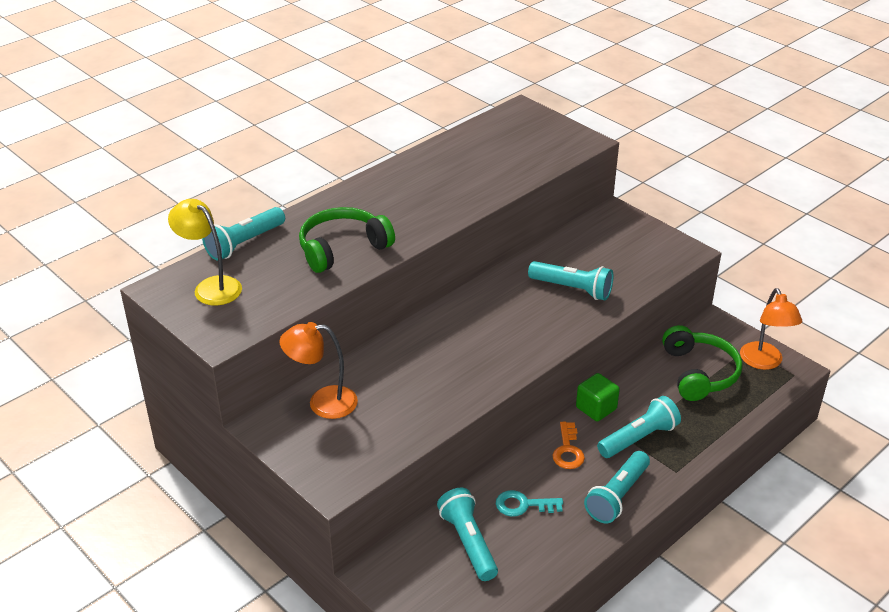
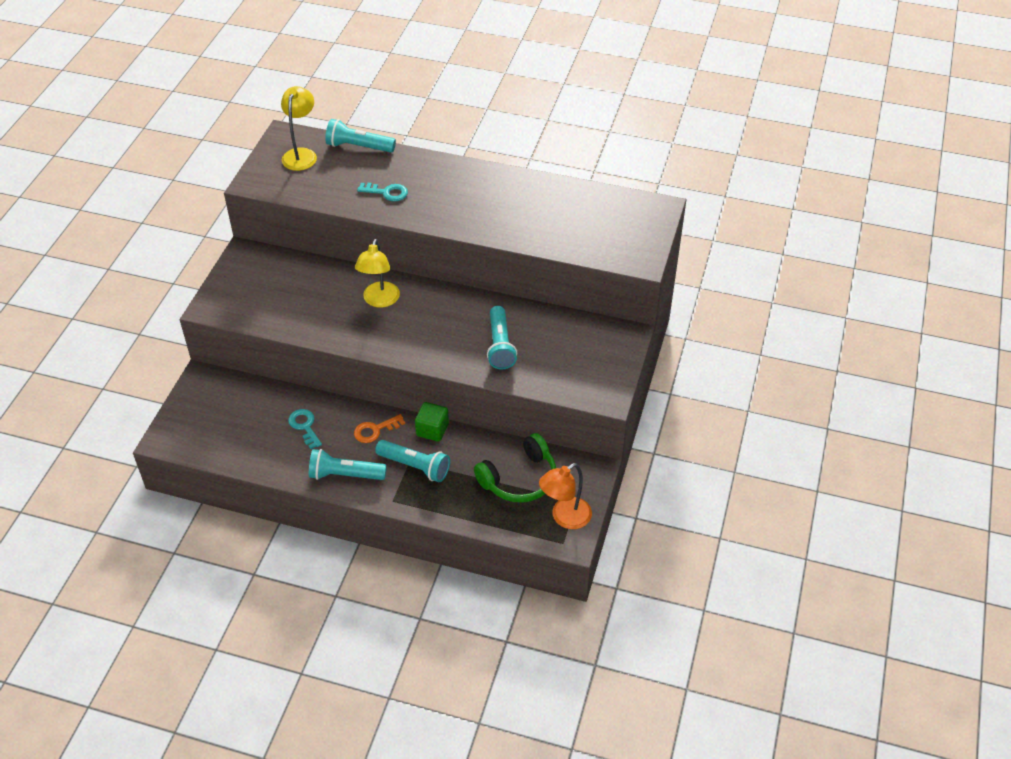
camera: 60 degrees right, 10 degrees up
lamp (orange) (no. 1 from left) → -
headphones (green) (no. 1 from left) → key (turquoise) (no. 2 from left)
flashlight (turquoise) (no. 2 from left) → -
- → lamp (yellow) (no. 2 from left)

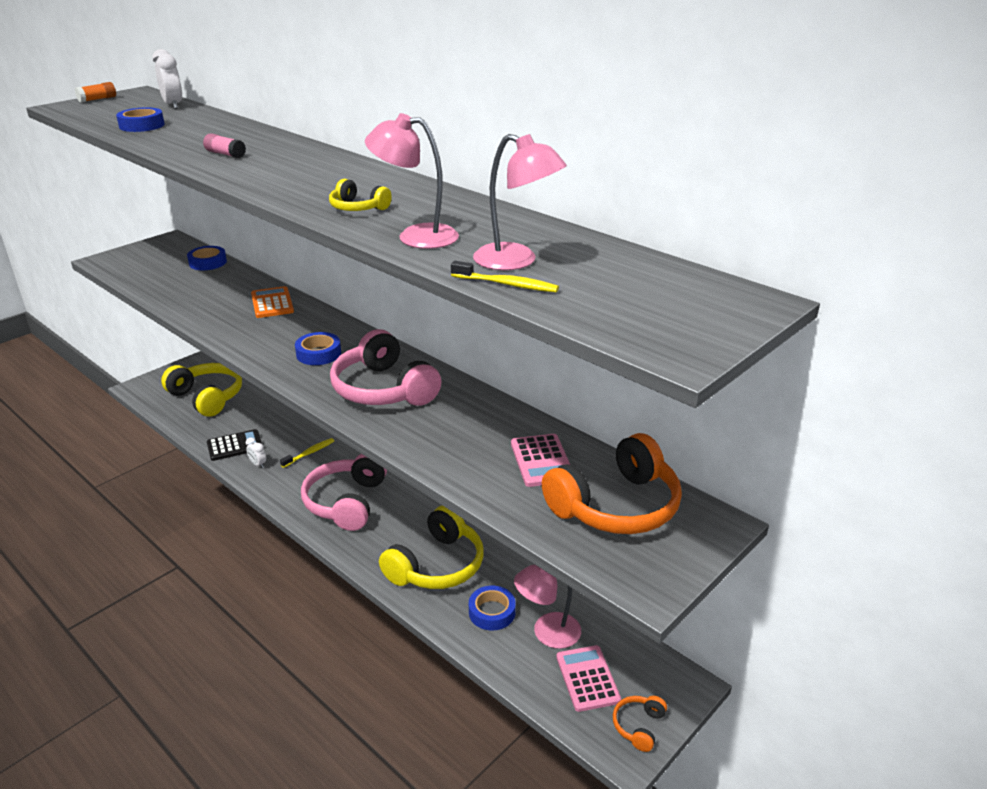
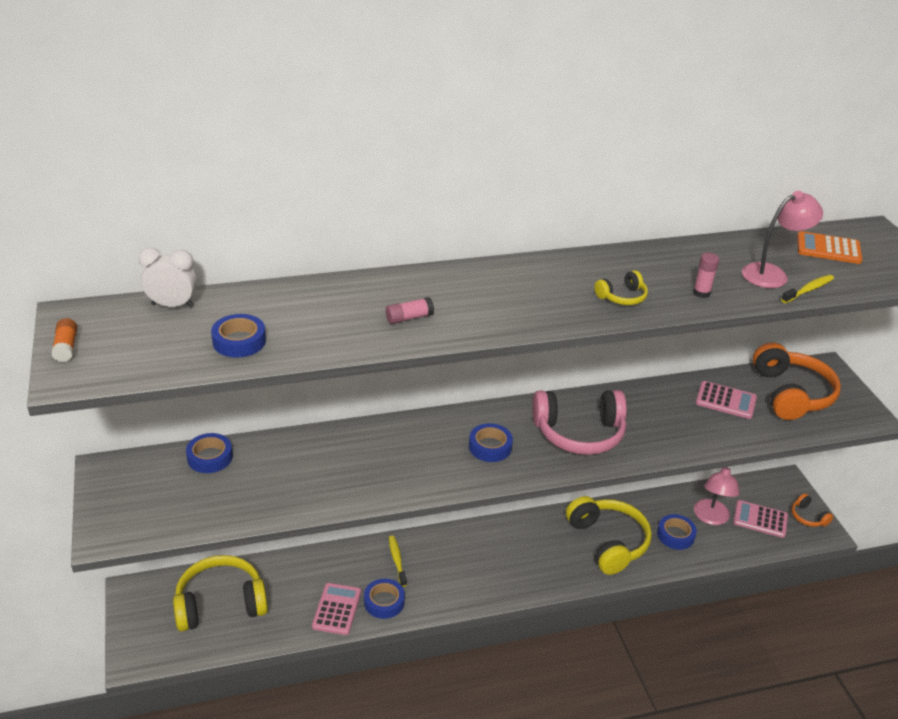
camera: 60 degrees left, 5 degrees up
calculator (black) → calculator (pink) (no. 1 from left)
clock (white) (no. 2 from left) → tape (blue) (no. 3 from left)
calculator (orange), shifted
headphones (pink) (no. 1 from left) → -
lamp (pink) (no. 1 from left) → glue stick (pink) (no. 2 from left)

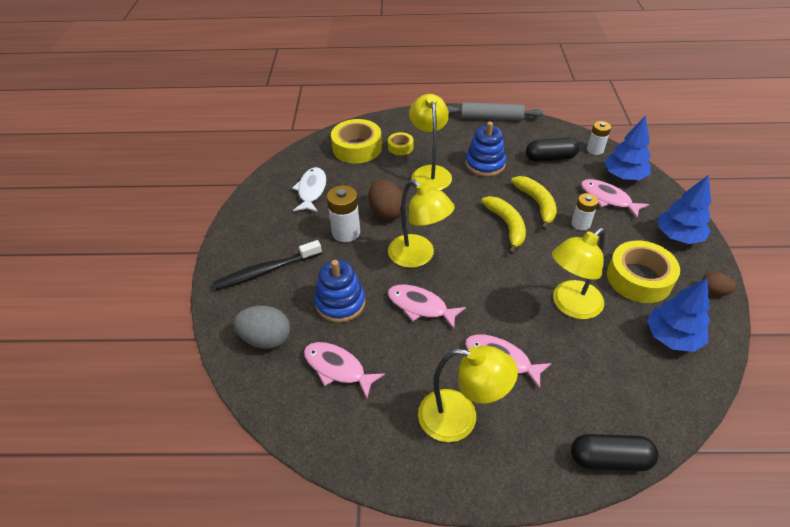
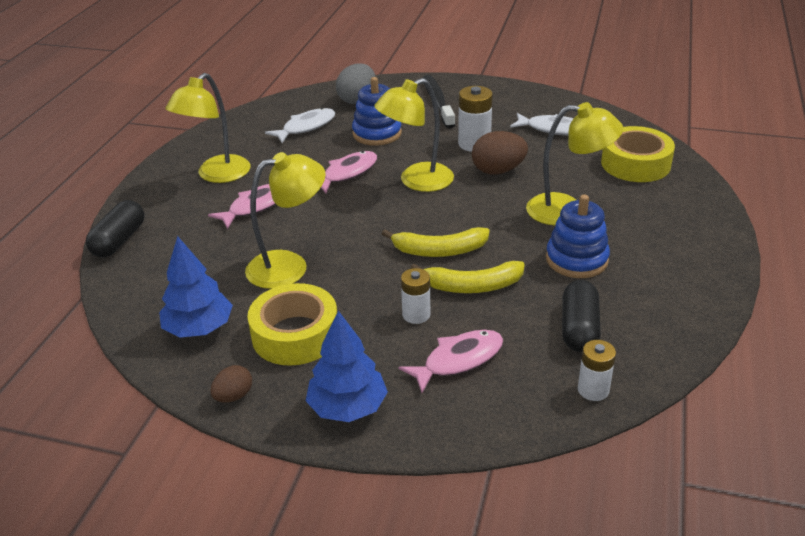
camera: 105 degrees right, 10 degrees down
fish (pink) (no. 1 from left) → fish (white) (no. 1 from left)
tape (yellow) (no. 2 from left) → -
rolling pin (grey) → -
lamp (yellow) (no. 4 from left in the first image) → lamp (yellow) (no. 2 from left), 90 degrees clockwise
tree (blue) (no. 1 from left) → -

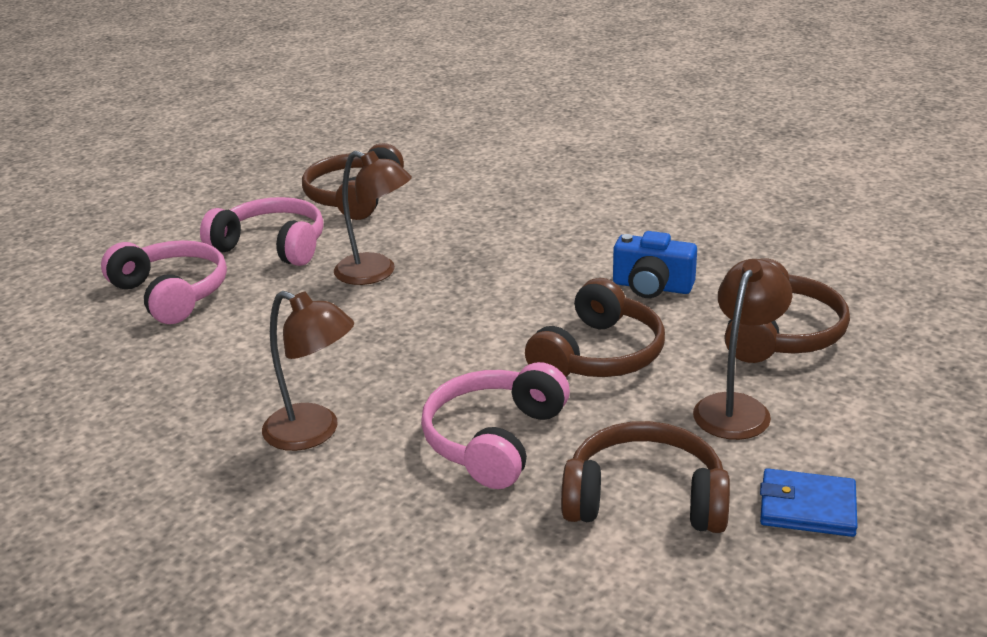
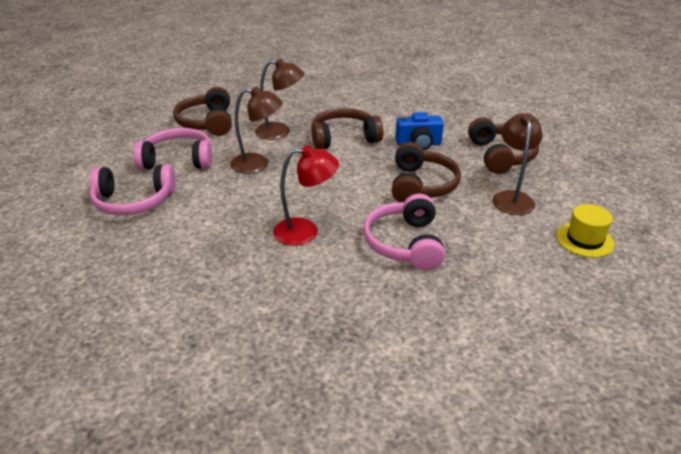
camera: 25 degrees left, 5 degrees up
headphones (pink) (no. 1 from left), 150 degrees clockwise
lamp (brown) (no. 1 from left in the first image) → lamp (brown) (no. 2 from left), shifted
headphones (brown) (no. 3 from left in the first image) → headphones (brown) (no. 2 from left), shifted
wallet (blue) → hat (yellow)
- → lamp (red)

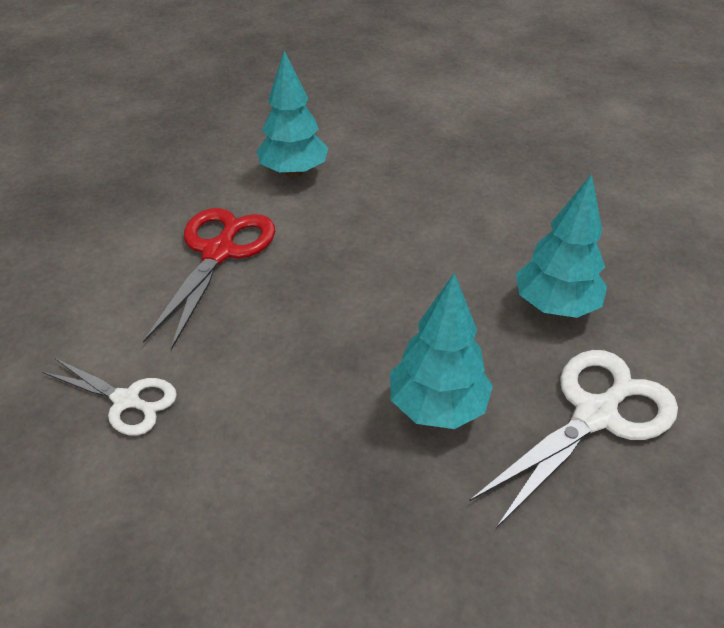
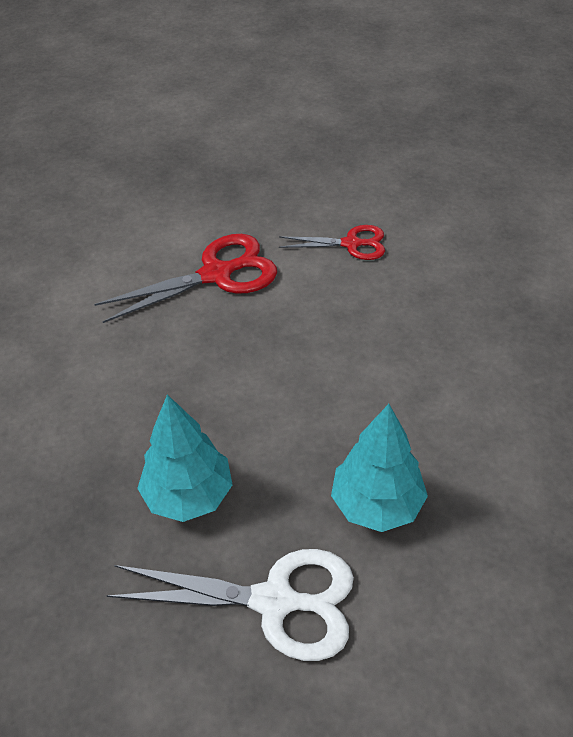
camera: 50 degrees right, 5 degrees up
scissors (white) (no. 1 from left) → -
tree (turquoise) (no. 1 from left) → scissors (red) (no. 2 from left)

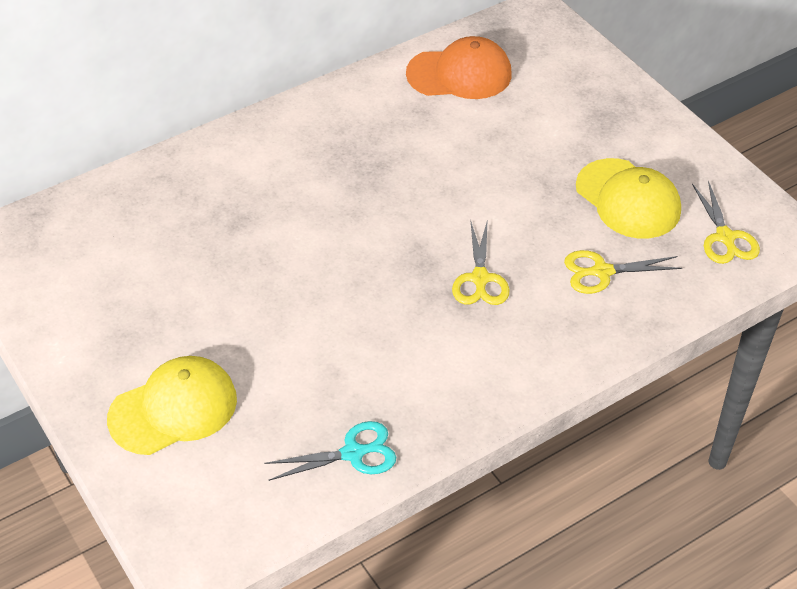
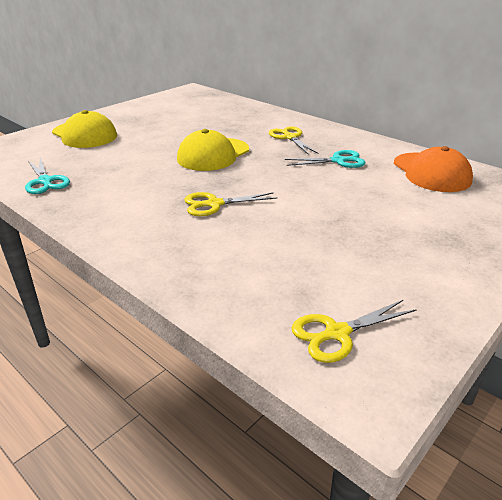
camera: 75 degrees right, 15 degrees down
scissors (yellow) (no. 2 from left), shifted
cap (yellow) (no. 2 from left), shifted
- → scissors (turquoise) (no. 2 from left)

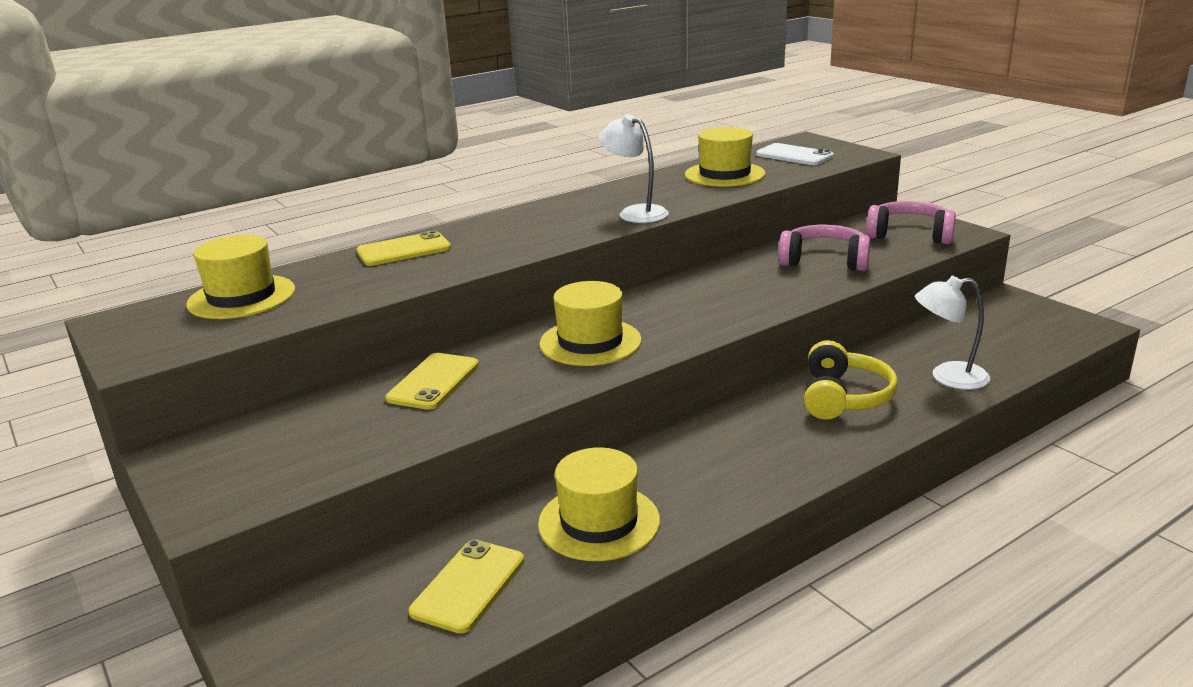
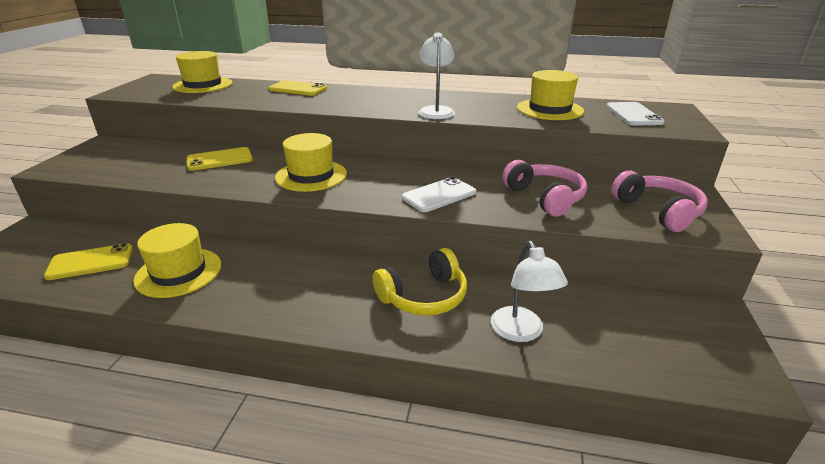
camera: 45 degrees right, 5 degrees up
lamp (white) (no. 2 from left), 150 degrees counterclockwise
- → phone (white) (no. 1 from left)

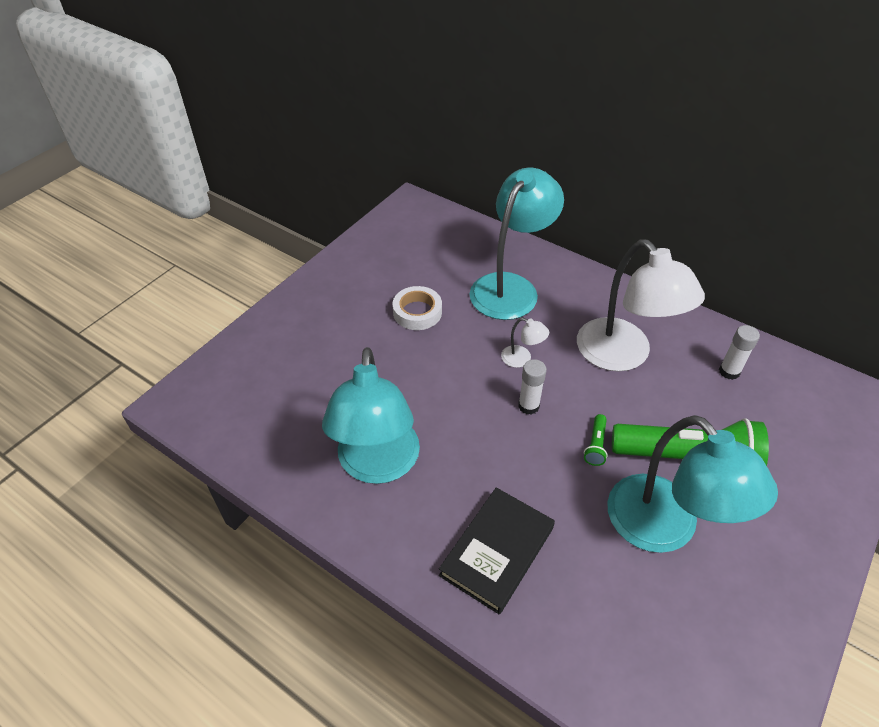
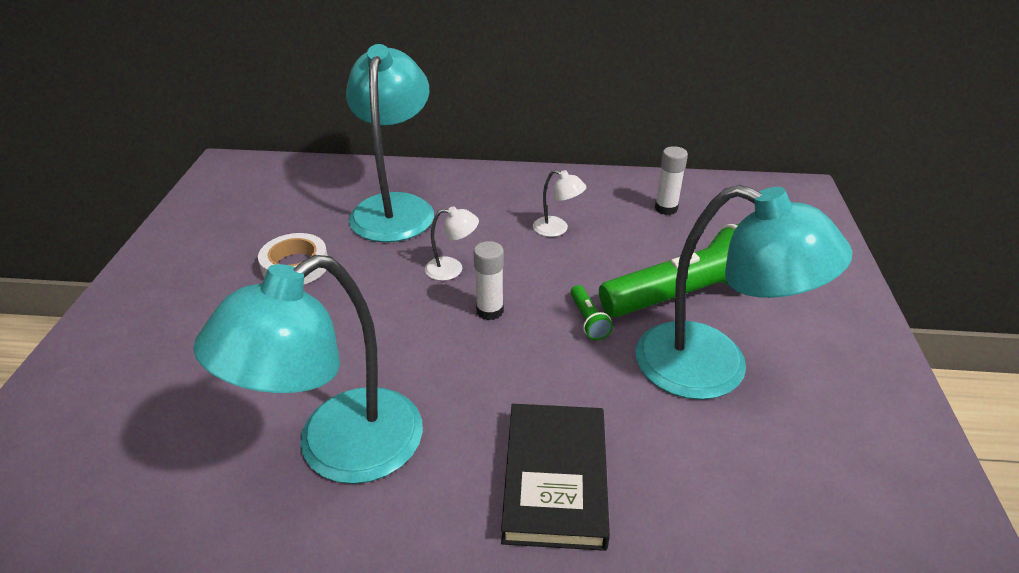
camera: 30 degrees left, 10 degrees down
lamp (turquoise) (no. 1 from left), 75 degrees clockwise
lamp (white) (no. 2 from left), x0.41

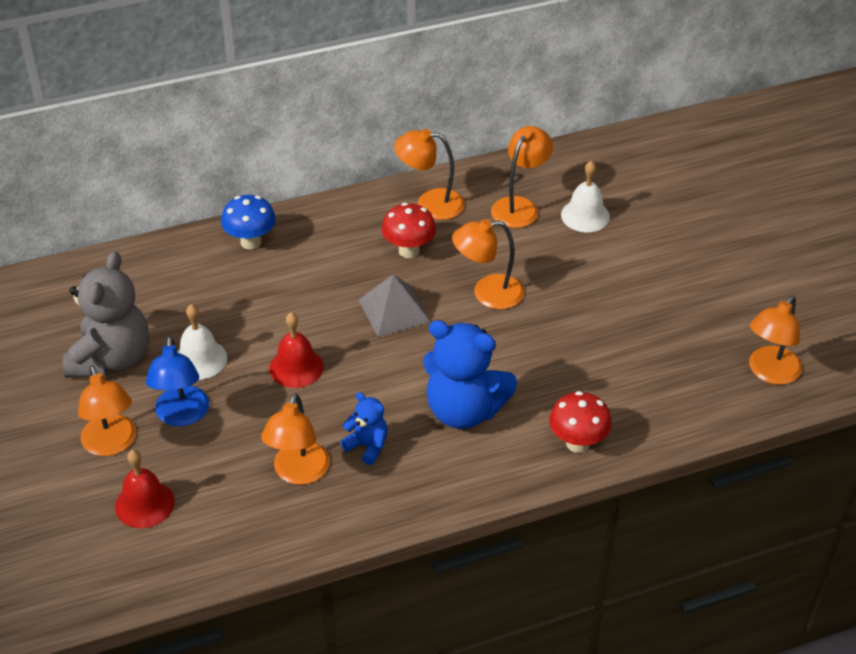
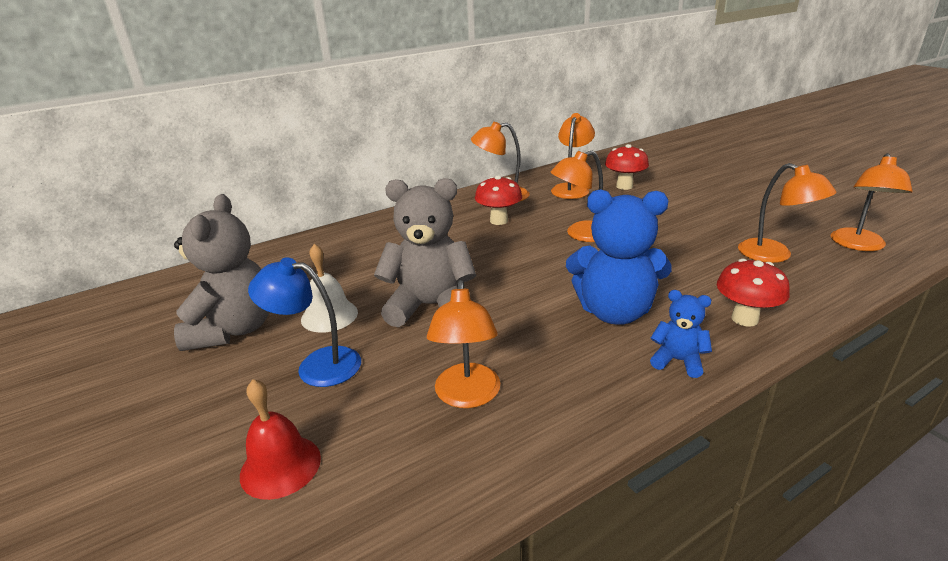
camera: 10 degrees left, 15 degrees down
lamp (orange) (no. 1 from left in the first image) → lamp (orange) (no. 5 from left), shifted
lamp (blue), 120 degrees clockwise
mushroom (blue) → -
bell (red) (no. 2 from left) → teddy bear (grey) (no. 2 from left)
teddy bear (blue) (no. 1 from left in the first image) → teddy bear (blue) (no. 2 from left), shifted
pyramid (grey) → -
bell (white) (no. 2 from left) → mushroom (red) (no. 2 from left)

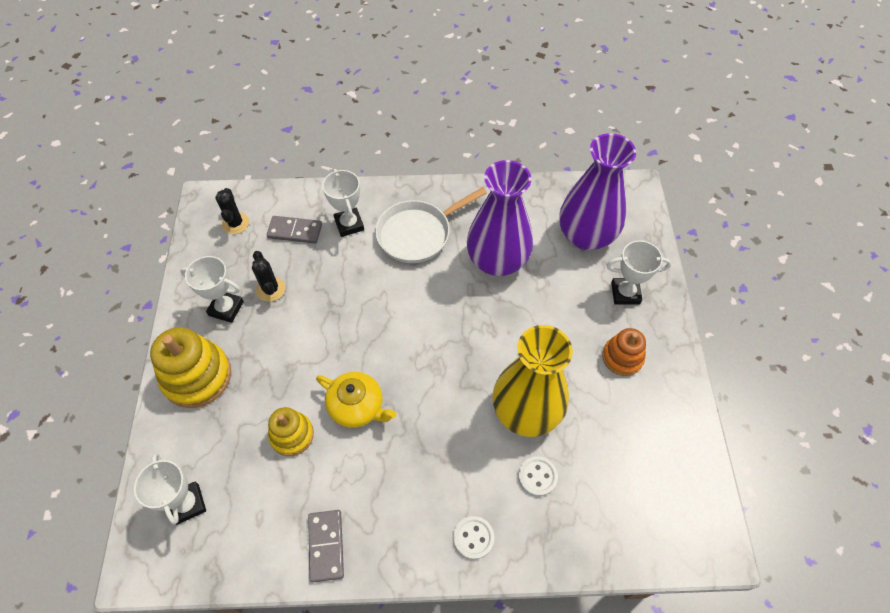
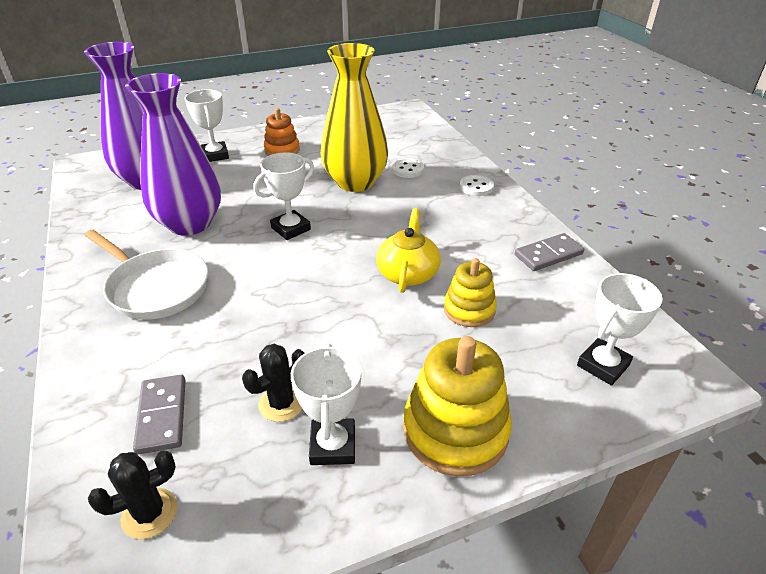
camera: 110 degrees left, 20 degrees down
trophy (white) (no. 3 from left in the first image) → trophy (white) (no. 2 from left), shifted

